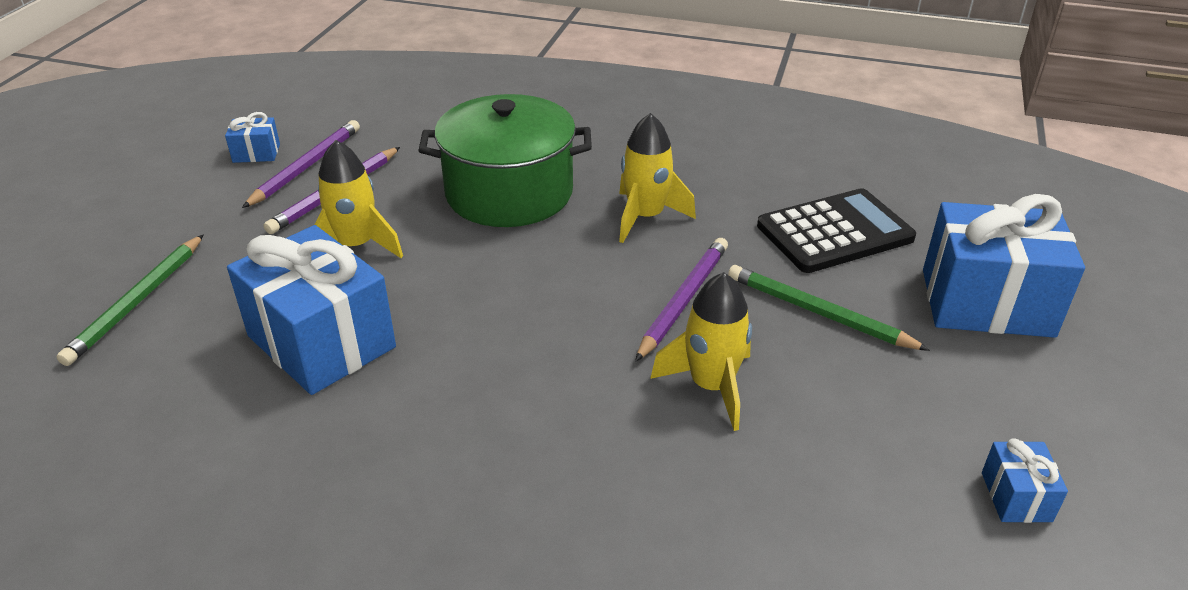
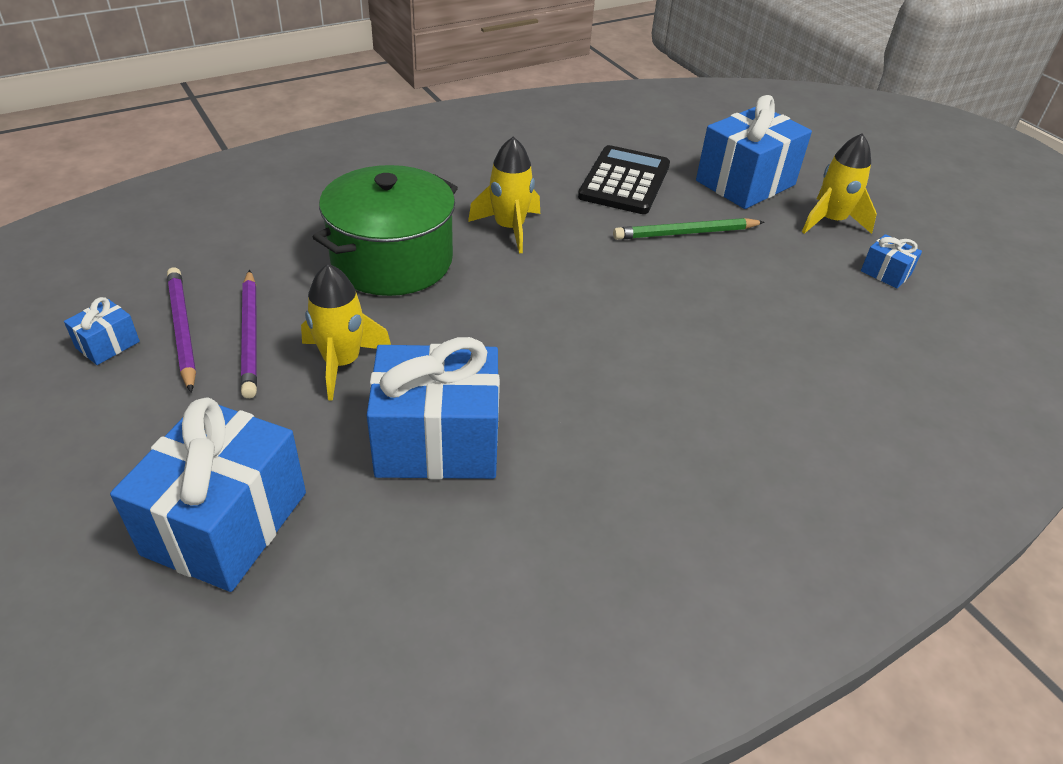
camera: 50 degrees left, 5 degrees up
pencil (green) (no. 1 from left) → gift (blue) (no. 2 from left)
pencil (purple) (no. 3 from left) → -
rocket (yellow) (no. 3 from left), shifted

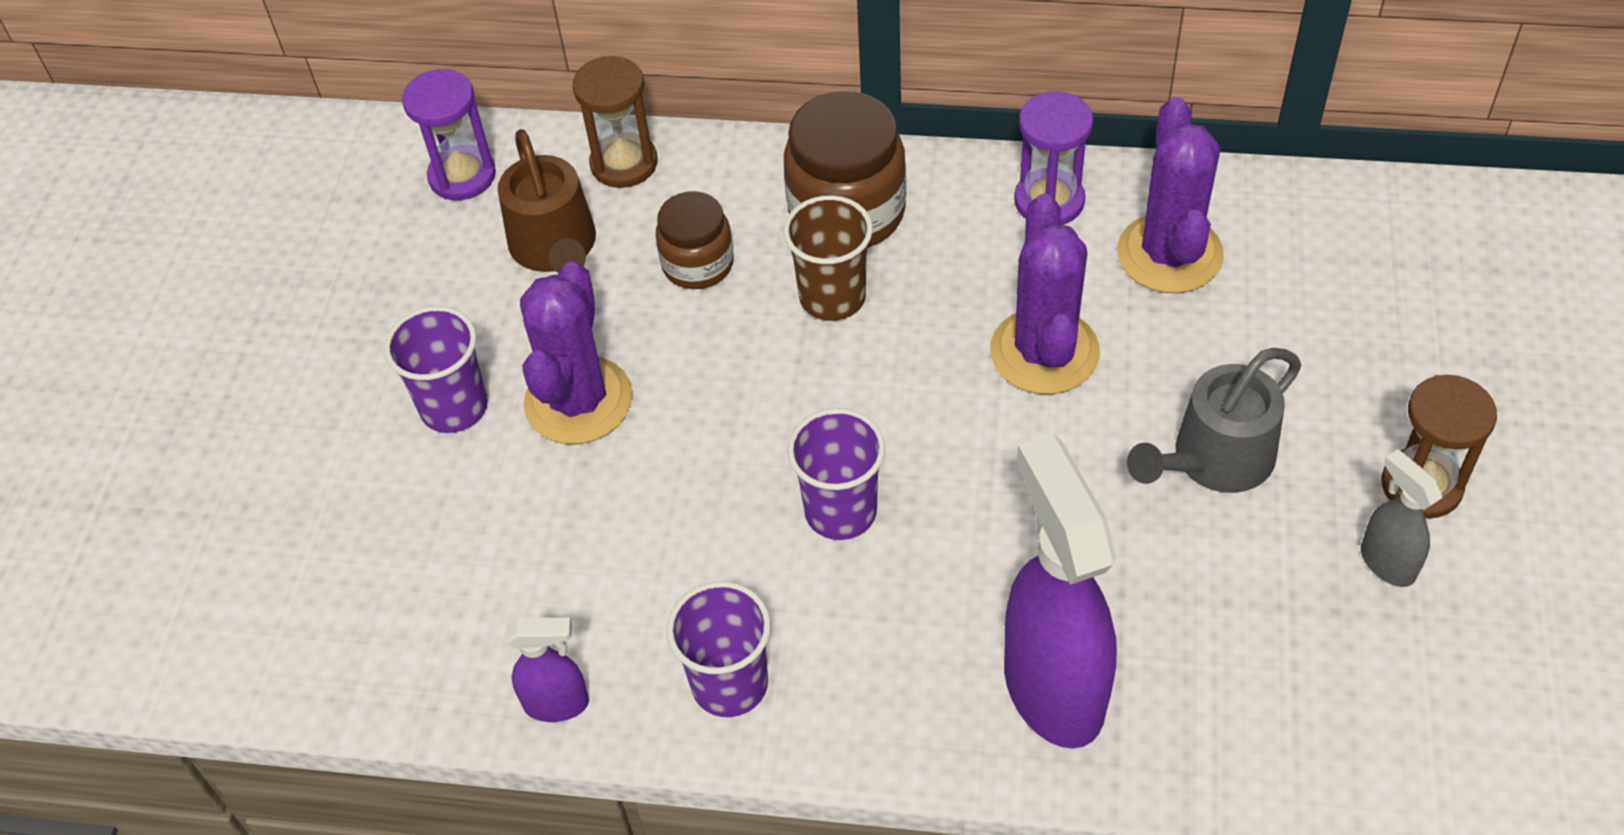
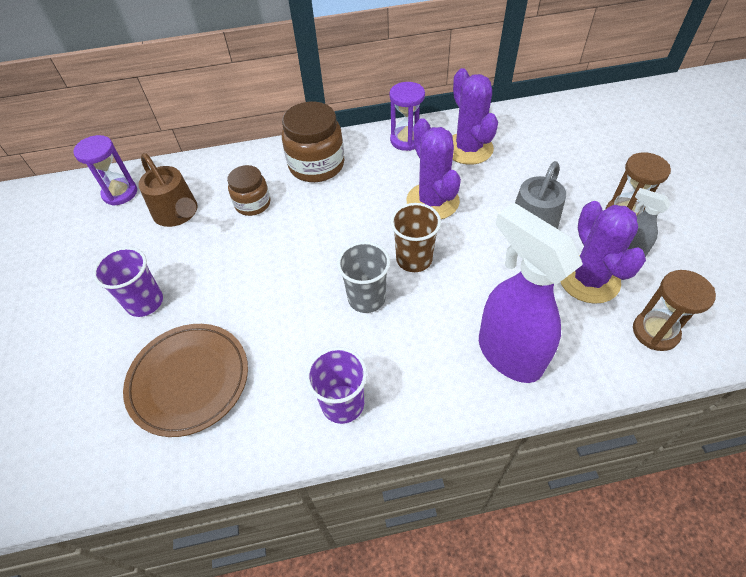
camera: 20 degrees left, 0 degrees up
spray bottle (purple) (no. 1 from left) → -
cactus (purple) (no. 1 from left in the first image) → cactus (purple) (no. 3 from left), shifted
hourglass (brown) (no. 1 from left in the first image) → hourglass (brown) (no. 2 from left), shifted
cup (brown), shifted
cup (purple) (no. 3 from left) → cup (grey)
- → plate (brown)

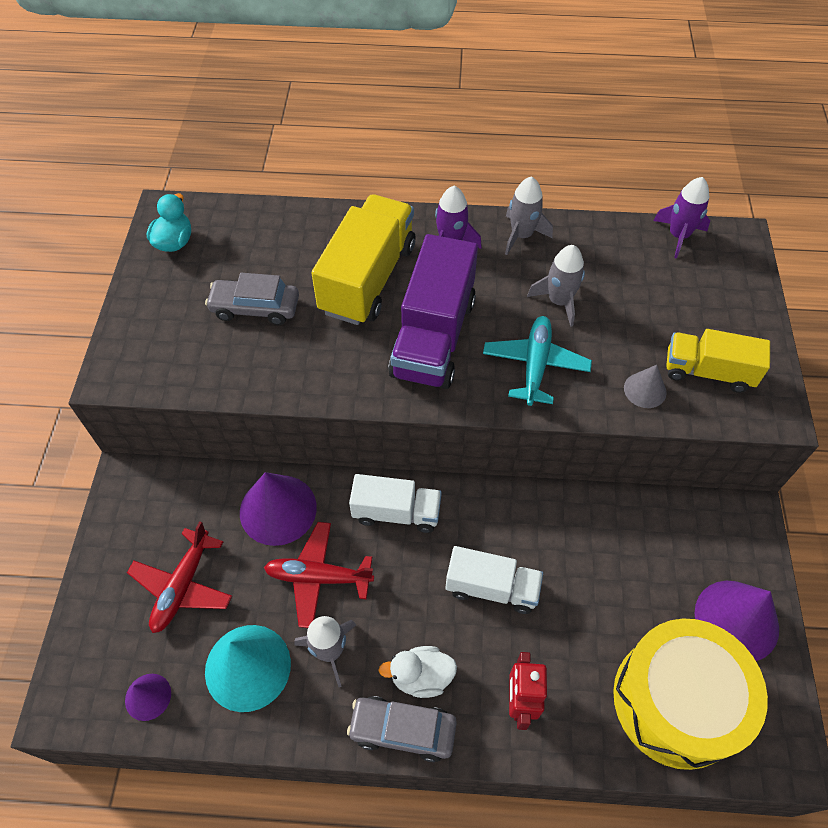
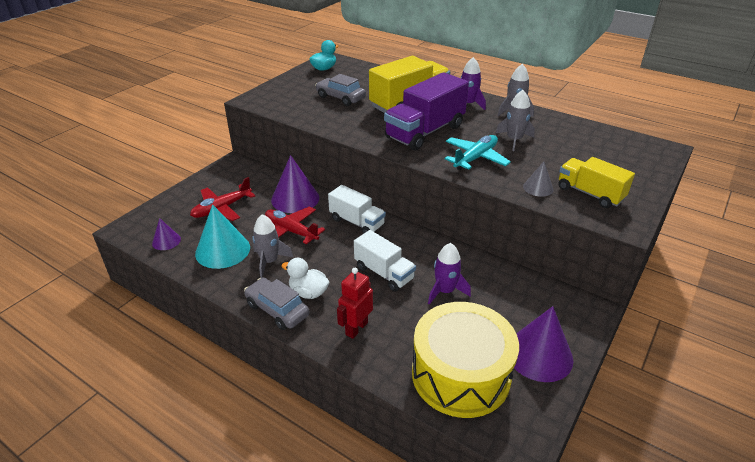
camera: 30 degrees right, 20 degrees down
rocket (purple) (no. 2 from left in the first image) → rocket (purple) (no. 1 from left), shifted

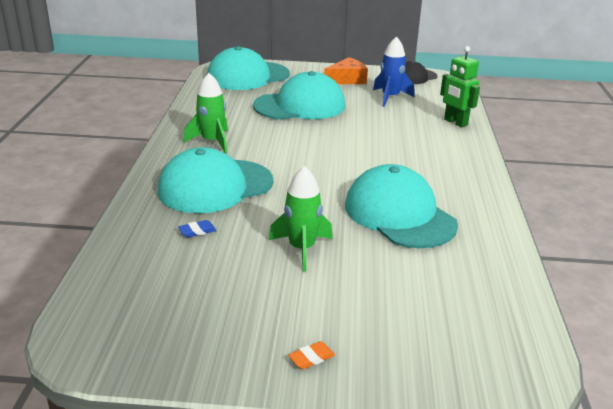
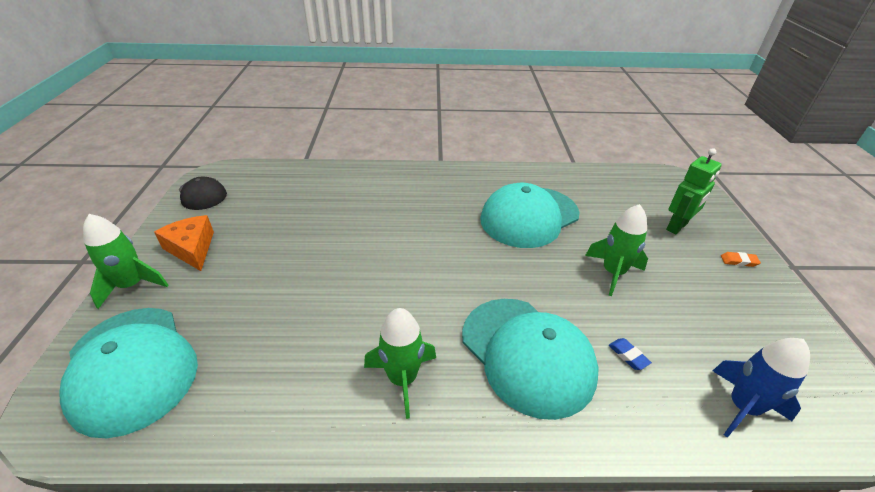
camera: 95 degrees left, 10 degrees up
cap (turquoise) (no. 3 from left) → -
eraser (orange), 45 degrees counterclockwise
rocket (blue), shifted
robot (green), shifted
- → rocket (green) (no. 1 from left)

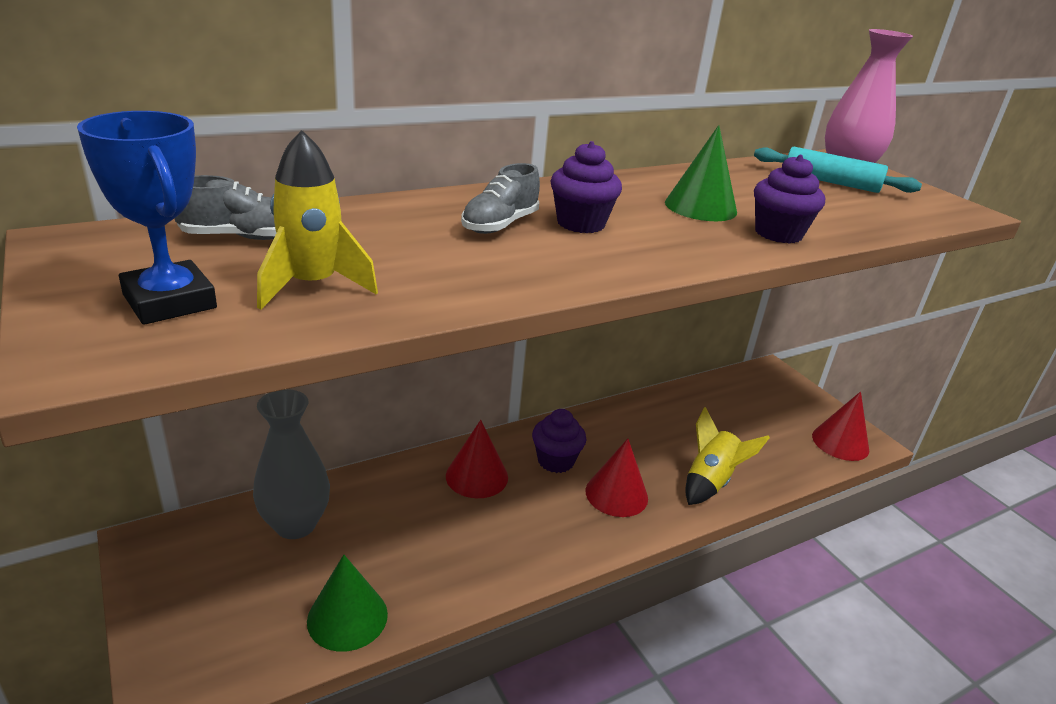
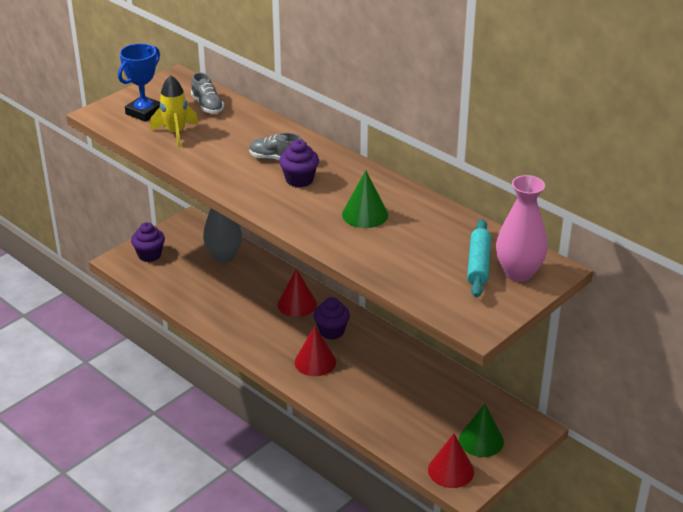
camera: 75 degrees right, 5 degrees up
cone (green) (no. 1 from left in the first image) → cone (green) (no. 2 from left), shifted
rocket (yellow) (no. 2 from left) → -
cupcake (purple) (no. 3 from left in the first image) → cupcake (purple) (no. 1 from left), shifted

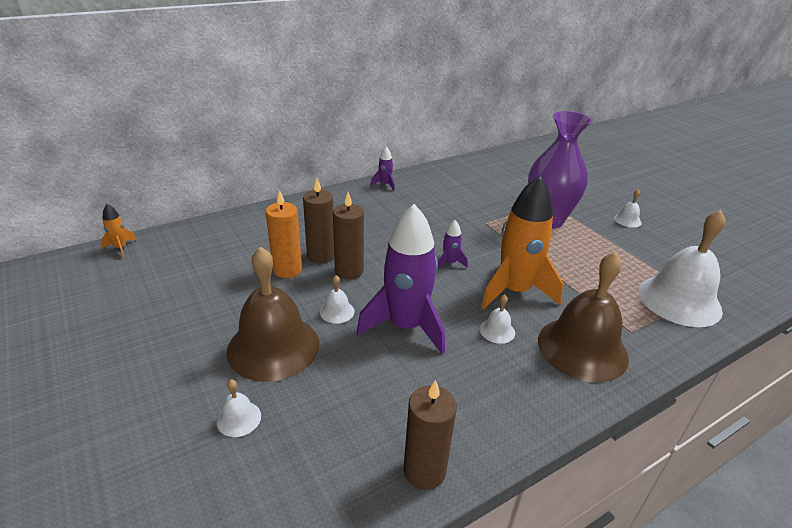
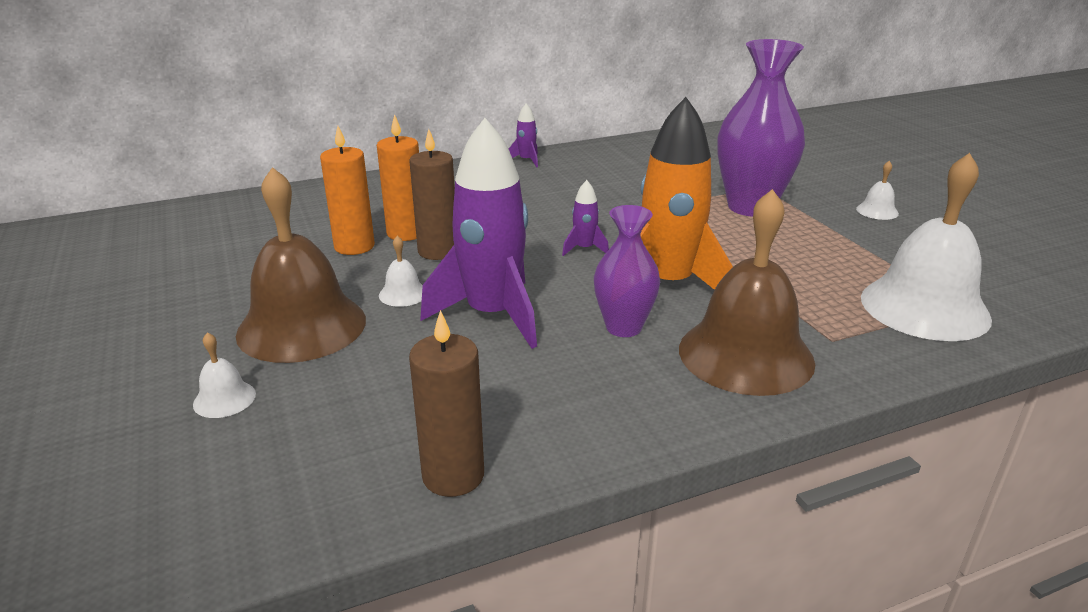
camera: 10 degrees right, 5 degrees down
rocket (orange) (no. 1 from left) → -
candle (brown) (no. 1 from left) → candle (orange) (no. 2 from left)
bell (white) (no. 3 from left) → vase (purple) (no. 1 from left)

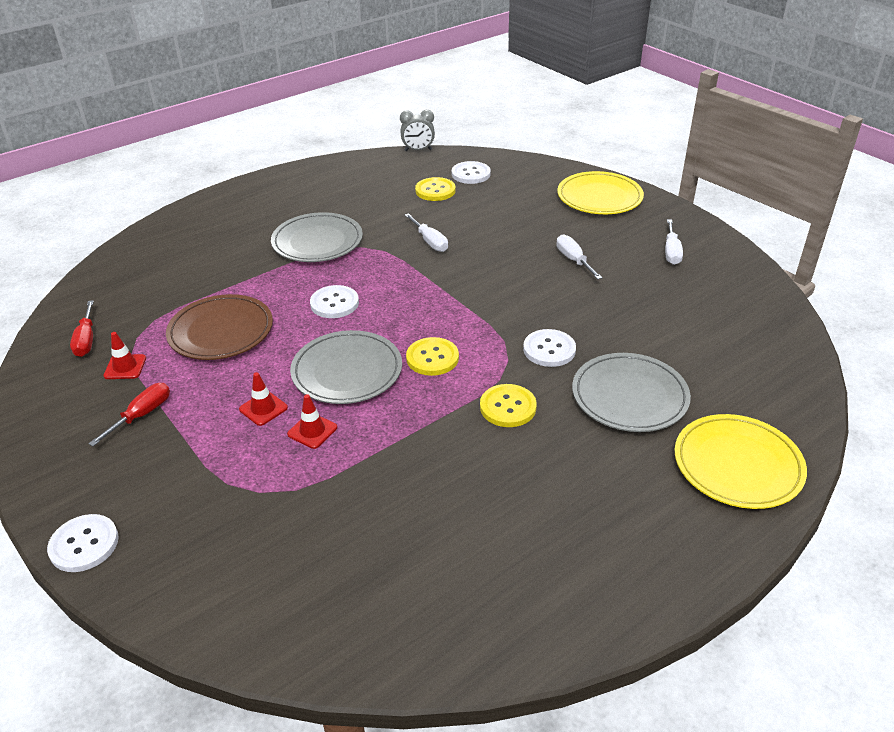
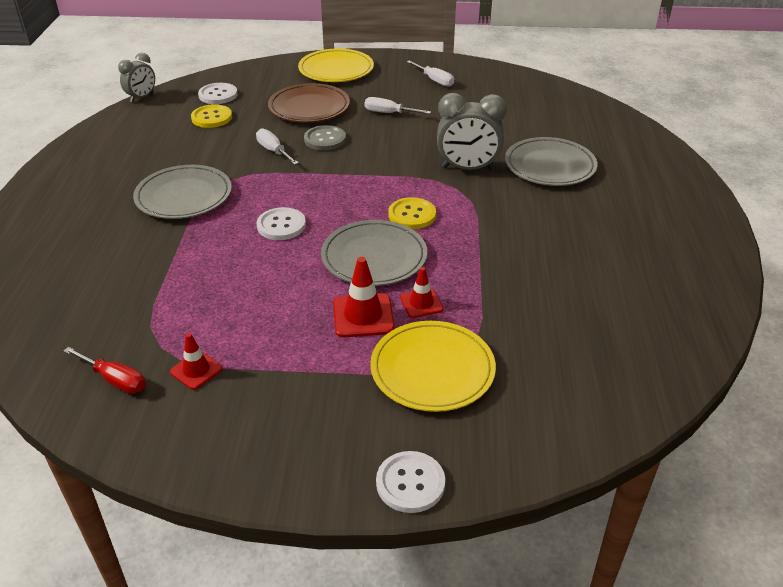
camera: 50 degrees left, 0 degrees up
screwdriver (red) (no. 2 from left) → -
plate (brown), shifted
traffic cone (red) (no. 2 from left), x1.57
screwdriver (white) (no. 1 from left), 135 degrees counterclockwise
button (yellow) (no. 3 from left) → -
button (white) (no. 4 from left) → clock (grey) (no. 2 from left)
plate (yellow) (no. 2 from left), shifted
- → button (grey)

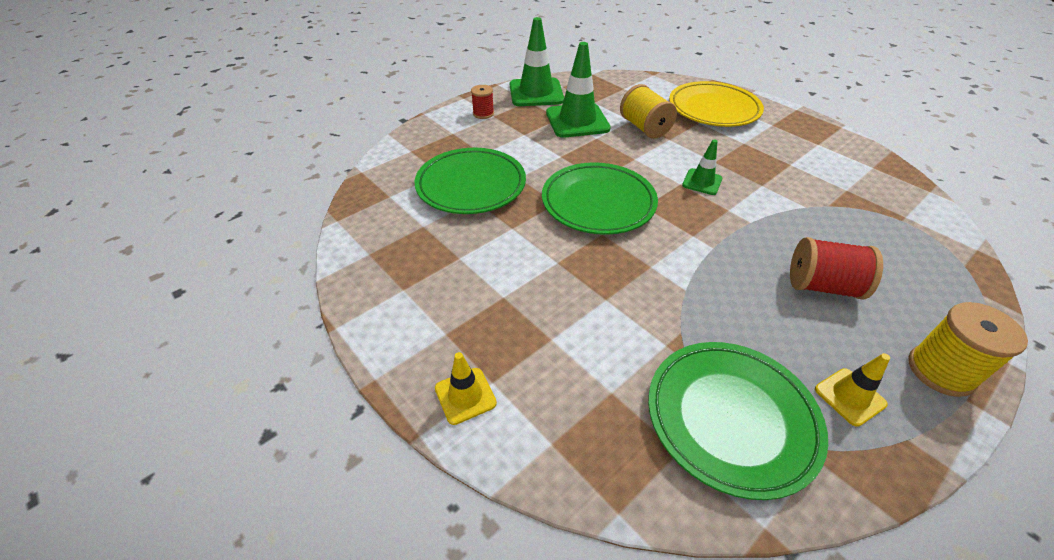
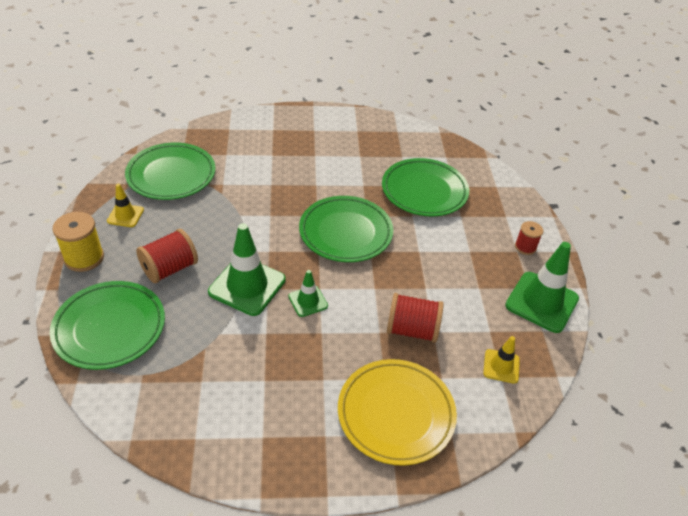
camera: 125 degrees right, 0 degrees up
traffic cone (yellow) (no. 1 from left in the first image) → traffic cone (yellow) (no. 2 from left), shifted
traffic cone (green) (no. 2 from left in the first image) → traffic cone (green) (no. 1 from left), shifted
spool (yellow) (no. 1 from left) → spool (red) (no. 2 from left)
- → plate (green) (no. 1 from left)

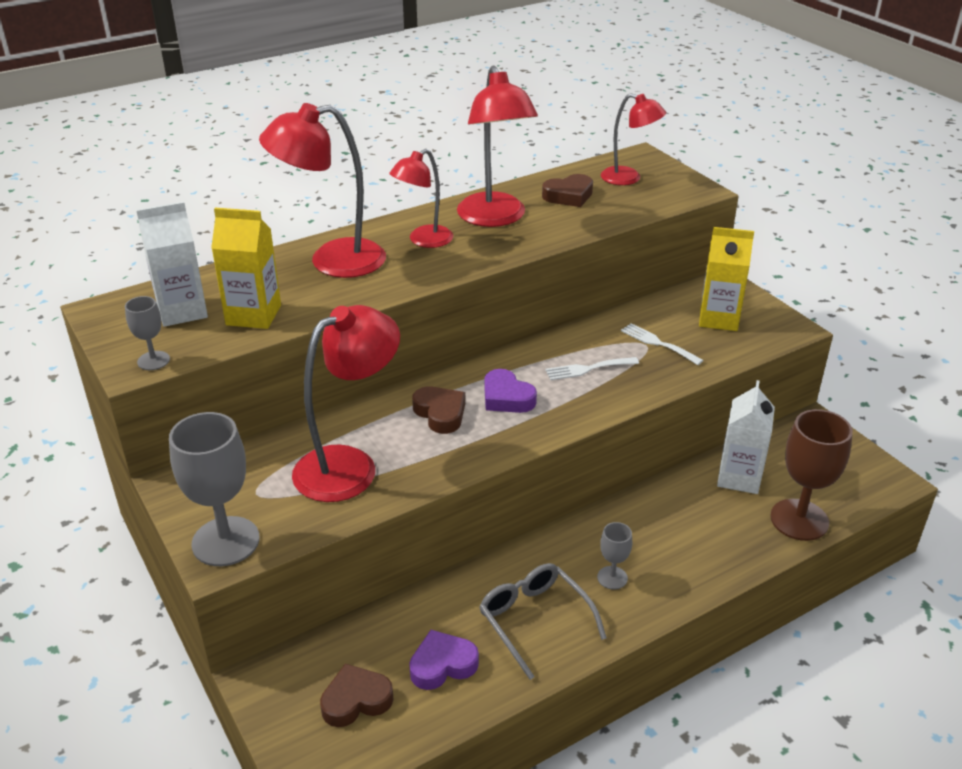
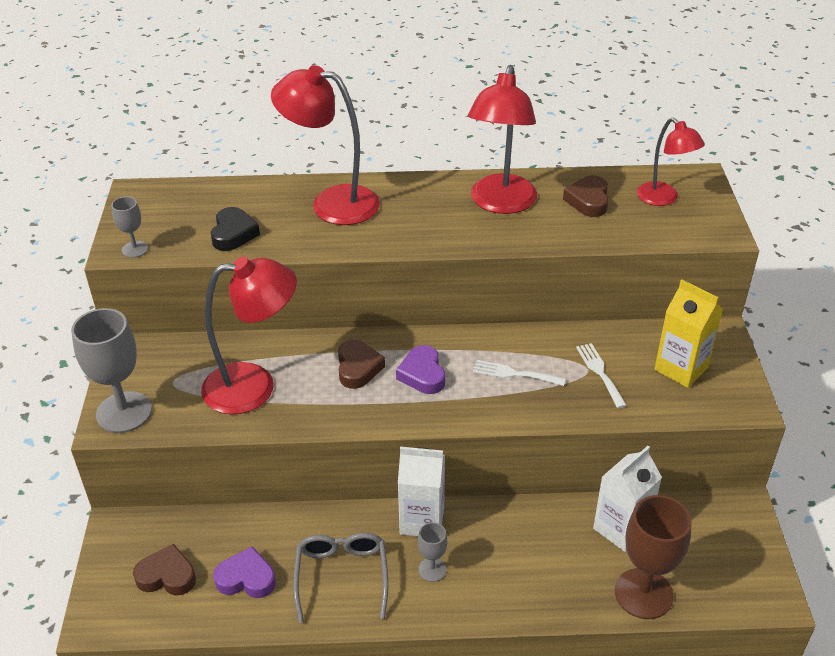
camera: 30 degrees right, 5 degrees up
carton (white) (no. 1 from left), shifted
carton (yellow) (no. 1 from left) → heart (black)
lamp (red) (no. 3 from left) → -
heart (brown) (no. 3 from left), 90 degrees clockwise

